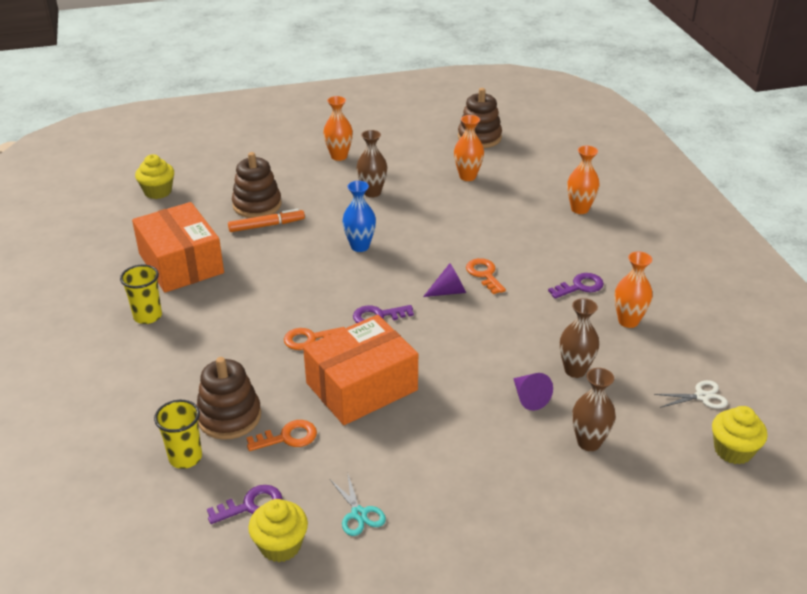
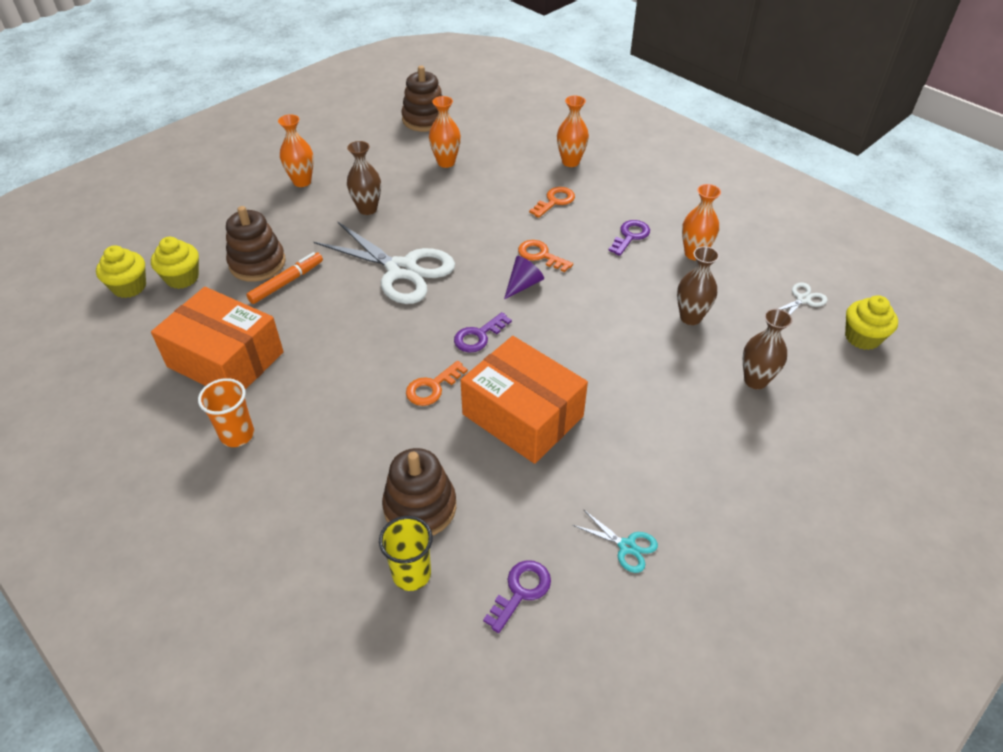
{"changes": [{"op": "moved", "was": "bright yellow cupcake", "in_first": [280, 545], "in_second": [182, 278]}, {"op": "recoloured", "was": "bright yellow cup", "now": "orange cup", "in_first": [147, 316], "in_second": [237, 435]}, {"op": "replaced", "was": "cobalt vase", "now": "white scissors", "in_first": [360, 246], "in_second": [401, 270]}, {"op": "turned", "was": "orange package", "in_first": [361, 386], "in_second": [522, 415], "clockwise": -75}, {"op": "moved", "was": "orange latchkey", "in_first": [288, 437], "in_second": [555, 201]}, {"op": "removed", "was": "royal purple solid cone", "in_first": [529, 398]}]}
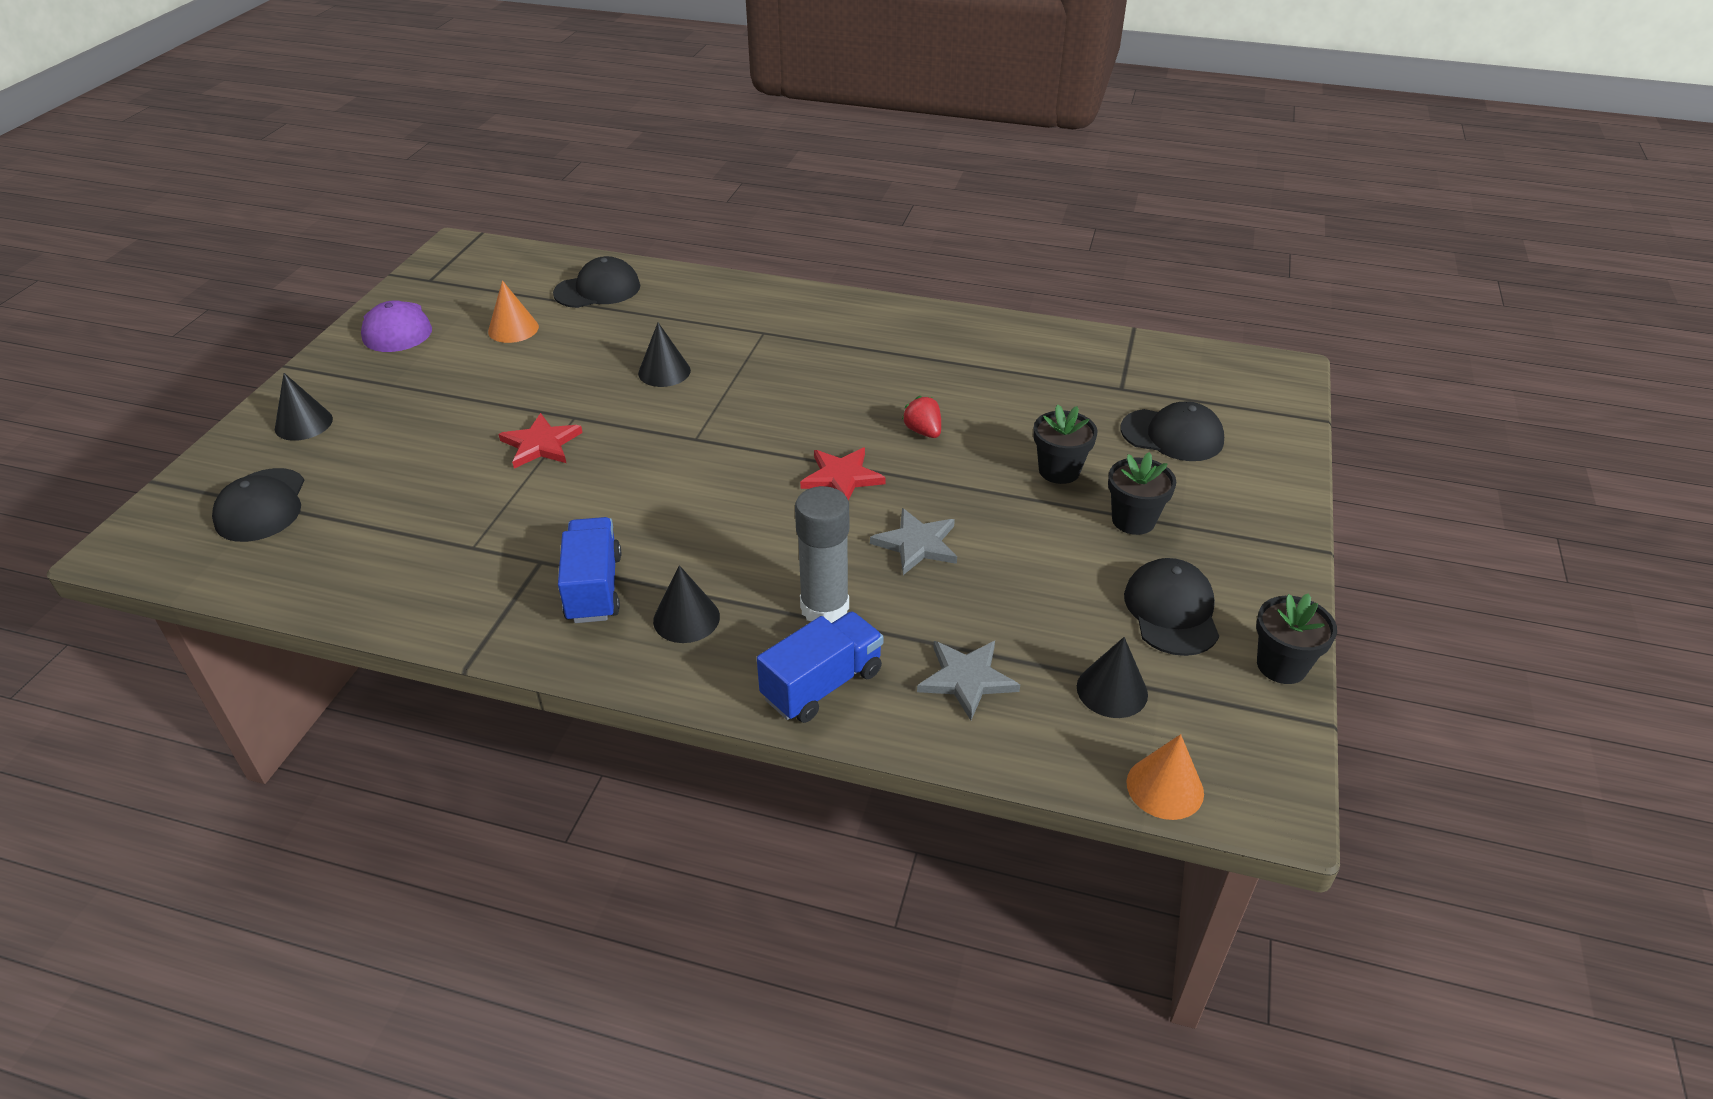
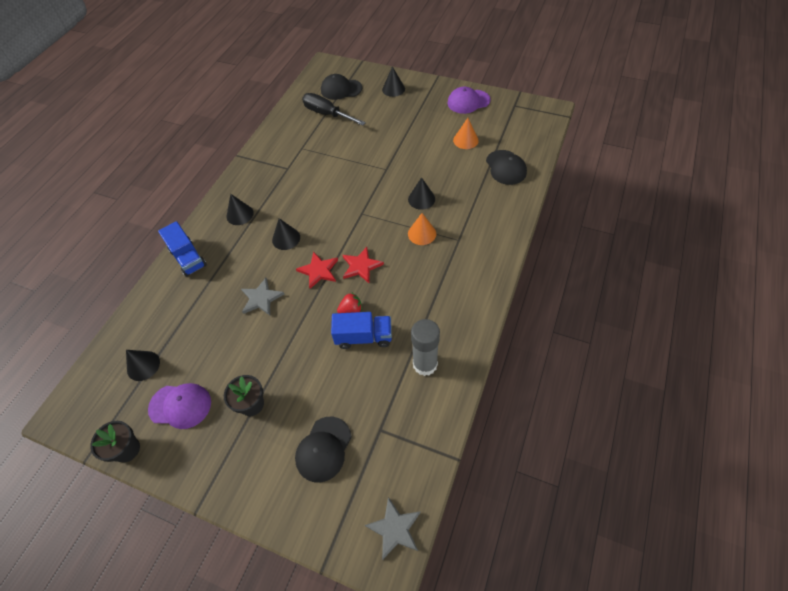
{"changes": [{"op": "recoloured", "was": "ebony peaked cap", "now": "royal purple peaked cap", "in_first": [1171, 611], "in_second": [180, 405]}, {"op": "added", "now": "ebony solid cone", "in_second": [286, 238]}, {"op": "added", "now": "ebony hand screwdriver", "in_second": [327, 114]}, {"op": "moved", "was": "cobalt lorry", "in_first": [594, 588], "in_second": [363, 337]}, {"op": "moved", "was": "red five-pointed star", "in_first": [541, 444], "in_second": [361, 266]}, {"op": "moved", "was": "grey five-pointed star", "in_first": [966, 679], "in_second": [394, 528]}, {"op": "moved", "was": "orange solid cone", "in_first": [1165, 787], "in_second": [422, 233]}, {"op": "moved", "was": "grey glue", "in_first": [824, 608], "in_second": [425, 364]}, {"op": "removed", "was": "ebony plant pot", "in_first": [1059, 471]}]}
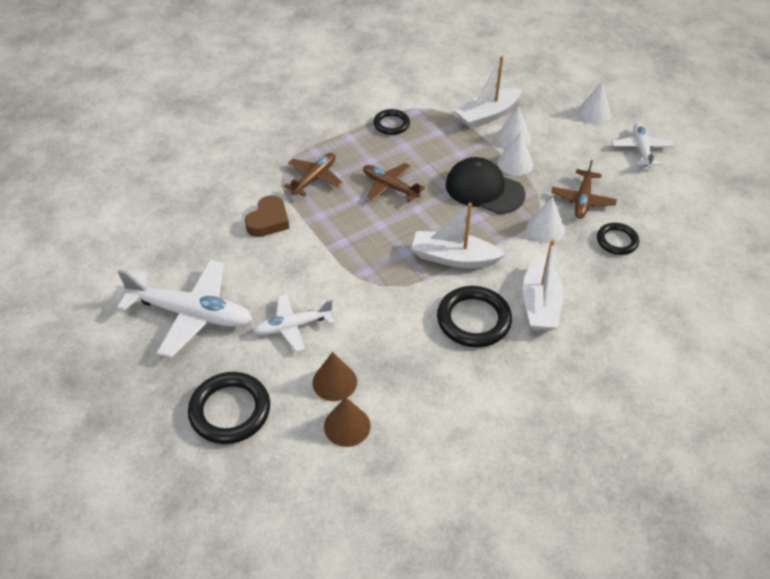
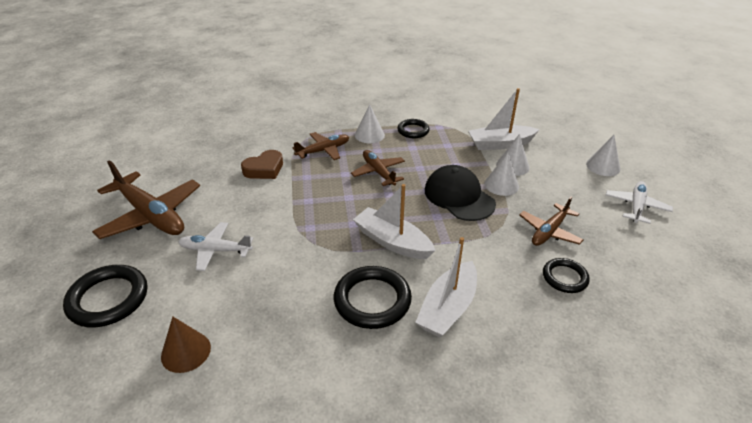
{"changes": [{"op": "recoloured", "was": "white aeroplane", "now": "russet aeroplane", "in_first": [191, 314], "in_second": [151, 215]}, {"op": "moved", "was": "white solid cone", "in_first": [545, 228], "in_second": [369, 135]}, {"op": "removed", "was": "russet solid cone", "in_first": [334, 382]}]}
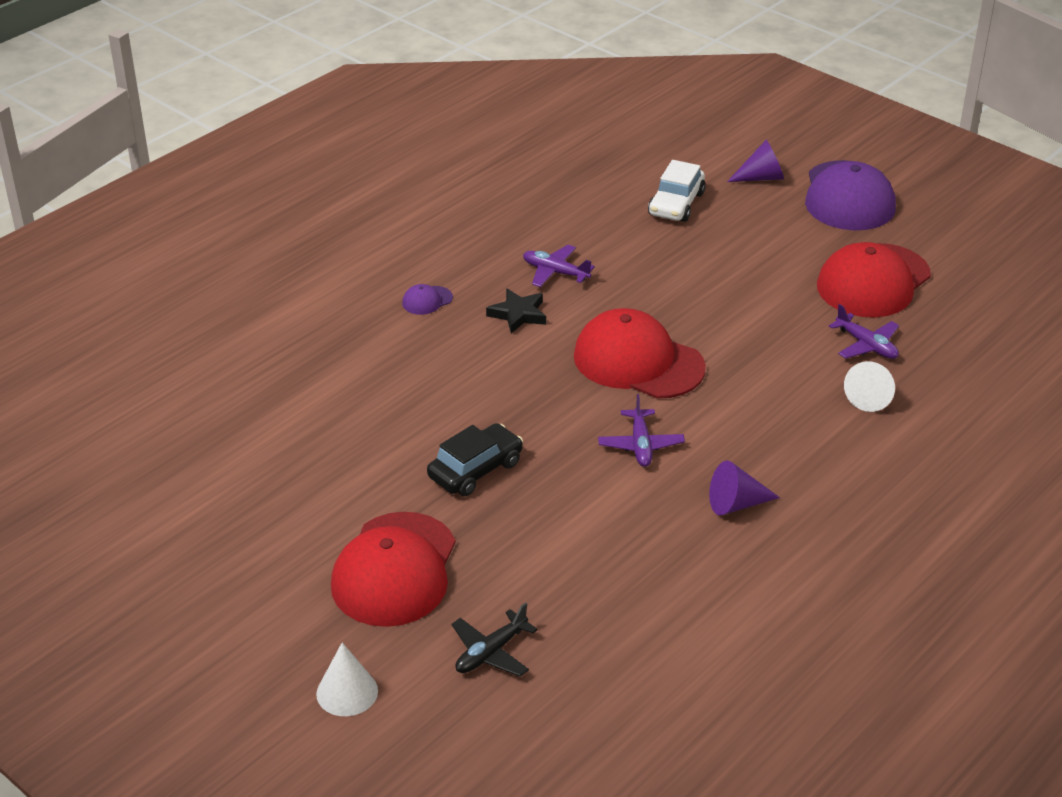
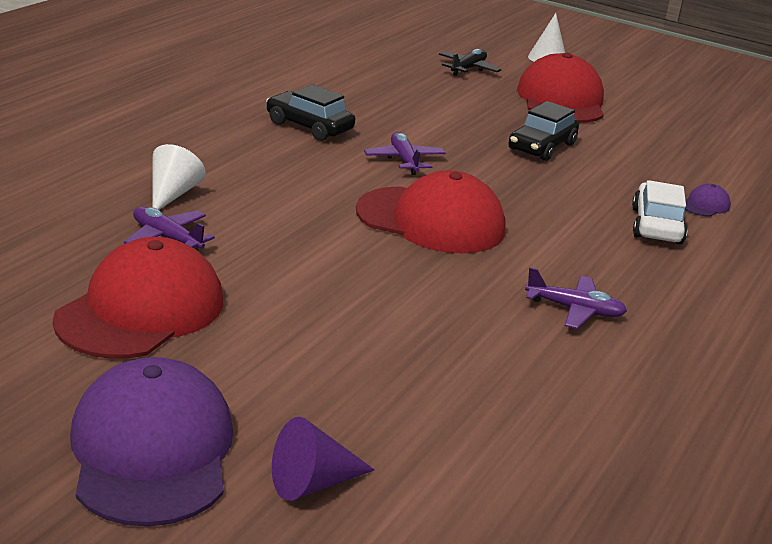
{"changes": [{"op": "replaced", "was": "royal purple solid cone", "now": "ebony automobile", "in_first": [736, 504], "in_second": [309, 127]}, {"op": "moved", "was": "white automobile", "in_first": [676, 204], "in_second": [656, 226]}, {"op": "moved", "was": "royal purple peaked cap", "in_first": [427, 300], "in_second": [705, 205]}, {"op": "removed", "was": "ebony five-pointed star", "in_first": [518, 314]}]}
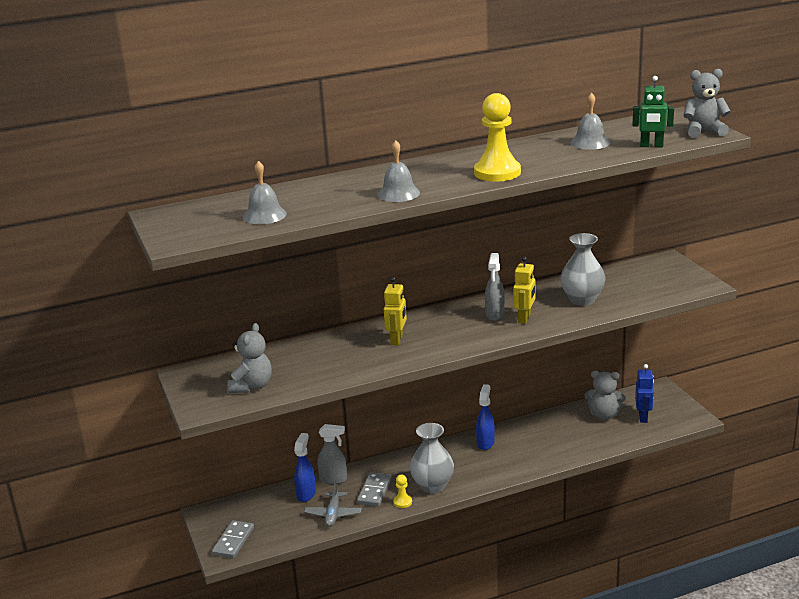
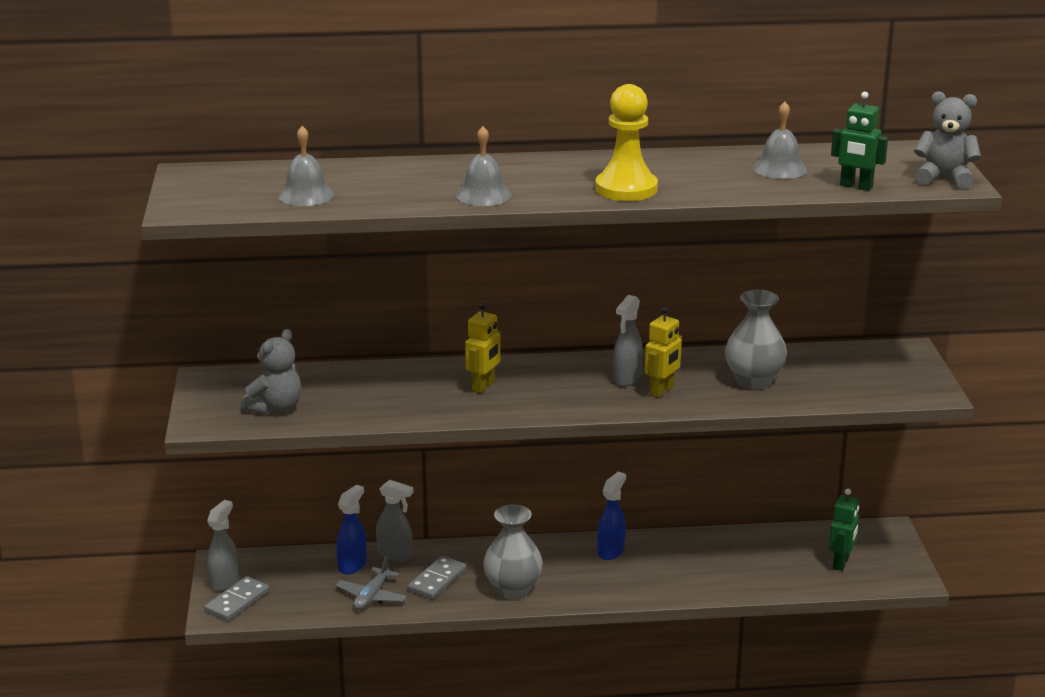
{"changes": [{"op": "added", "now": "grey spray cleaner", "in_second": [224, 582]}, {"op": "recoloured", "was": "cobalt robot figure", "now": "leaf-green robot figure", "in_first": [643, 417], "in_second": [841, 563]}, {"op": "removed", "was": "bright yellow chess pawn", "in_first": [402, 502]}, {"op": "removed", "was": "grey stuffed bear", "in_first": [604, 415]}]}
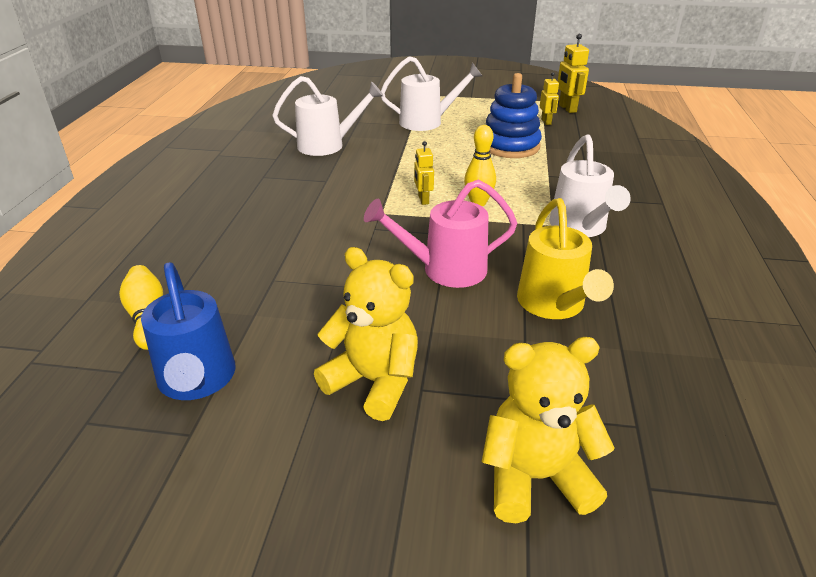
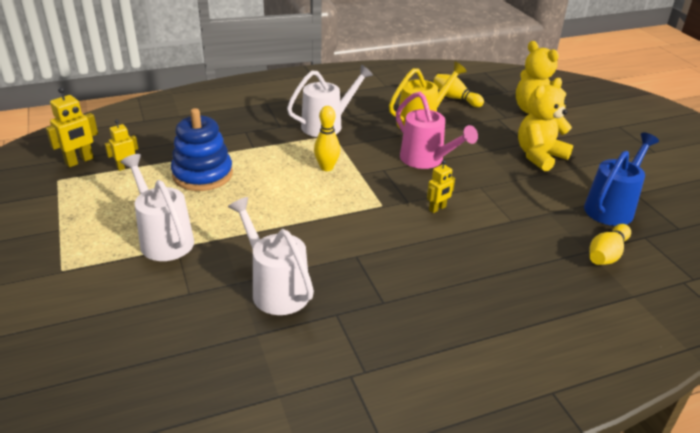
{"changes": [{"op": "moved", "was": "bright yellow robot figure", "in_first": [423, 200], "in_second": [437, 209]}, {"op": "added", "now": "bright yellow tenpin", "in_second": [455, 98]}, {"op": "turned", "was": "bright yellow stuffed bear", "in_first": [374, 382], "in_second": [539, 156], "clockwise": 45}]}
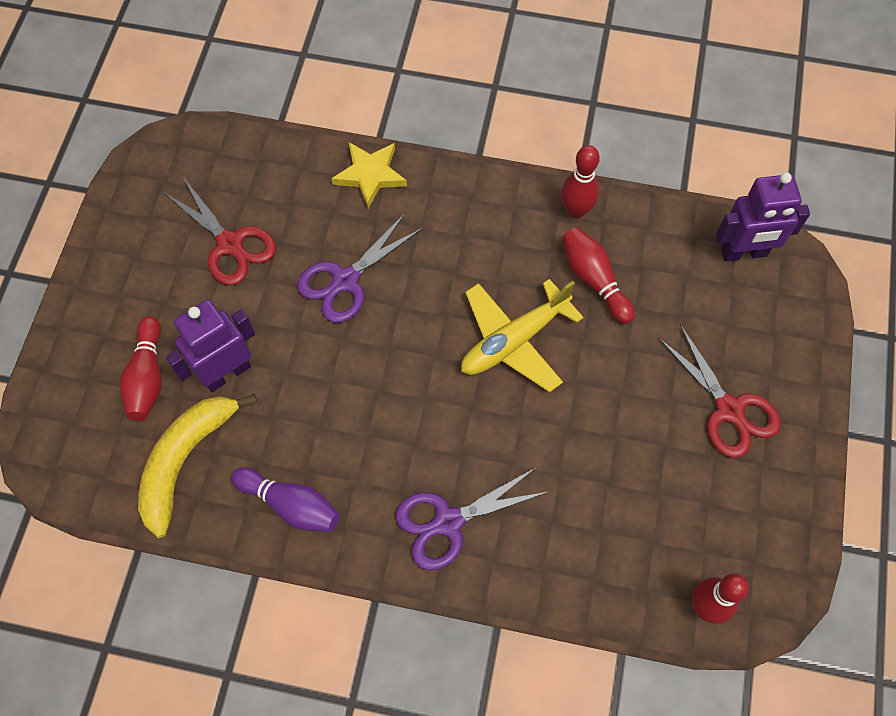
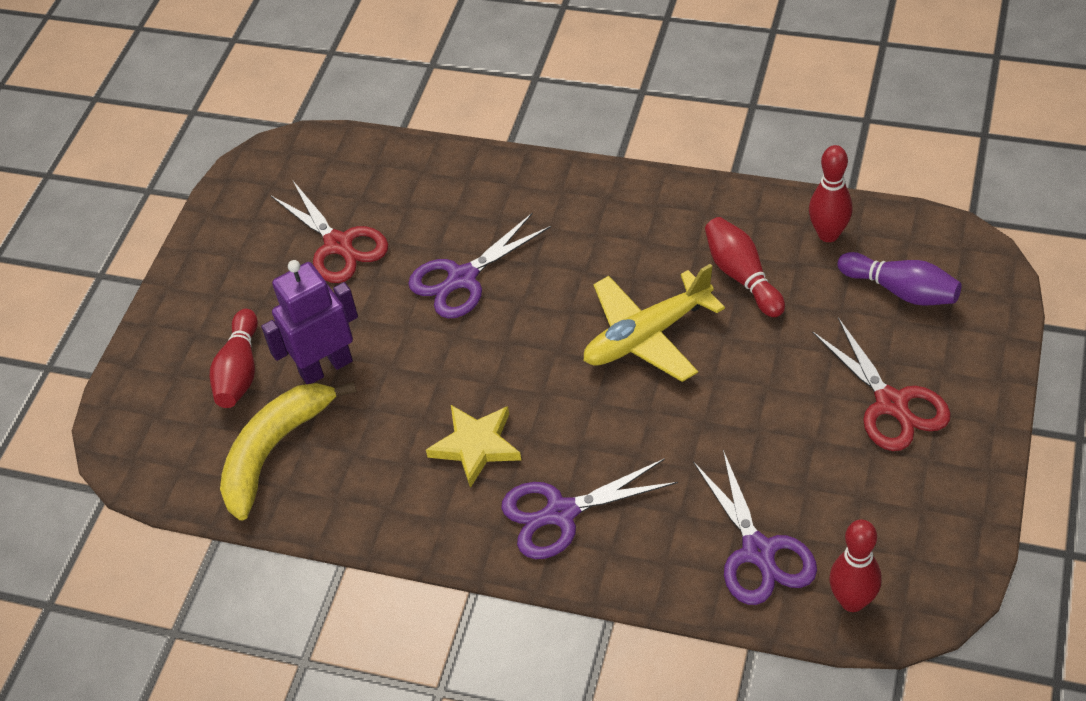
{"changes": [{"op": "moved", "was": "bright yellow five-pointed star", "in_first": [370, 175], "in_second": [476, 446]}, {"op": "added", "now": "royal purple scissors", "in_second": [758, 551]}, {"op": "moved", "was": "red tenpin", "in_first": [575, 211], "in_second": [828, 234]}, {"op": "moved", "was": "royal purple tenpin", "in_first": [291, 505], "in_second": [901, 291]}, {"op": "removed", "was": "royal purple robot figure", "in_first": [743, 253]}]}
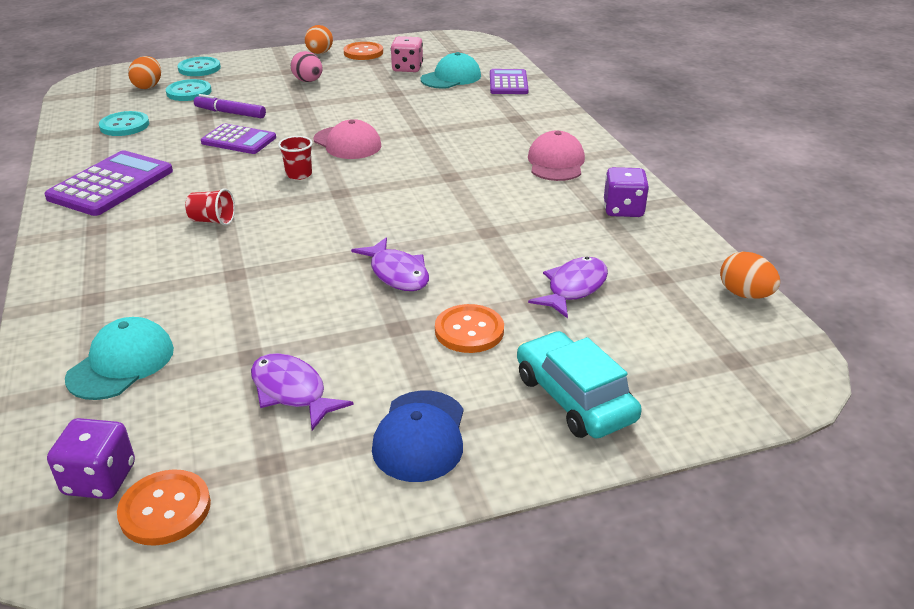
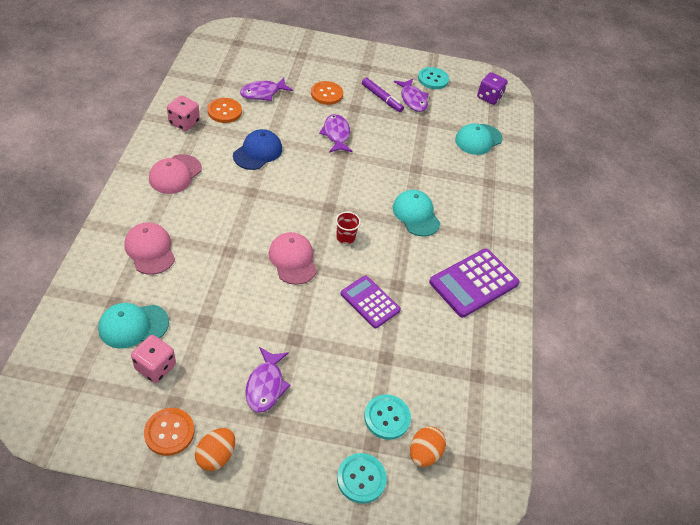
{"changes": [{"op": "added", "now": "rosy peaked cap", "in_second": [150, 250]}, {"op": "recoloured", "was": "royal purple game die", "now": "rosy game die", "in_first": [623, 209], "in_second": [184, 122]}, {"op": "moved", "was": "orange sewing button", "in_first": [165, 509], "in_second": [224, 111]}, {"op": "moved", "was": "cobalt peaked cap", "in_first": [420, 436], "in_second": [258, 152]}, {"op": "replaced", "was": "rosy egg", "now": "royal purple toy fish", "in_first": [308, 81], "in_second": [265, 385]}, {"op": "moved", "was": "royal purple felt pen", "in_first": [230, 113], "in_second": [382, 98]}, {"op": "replaced", "was": "red cup", "now": "teal peaked cap", "in_first": [212, 221], "in_second": [416, 215]}, {"op": "moved", "was": "teal sewing button", "in_first": [124, 125], "in_second": [433, 79]}, {"op": "removed", "was": "royal purple calculator", "in_first": [508, 83]}, {"op": "removed", "was": "teal automobile", "in_first": [574, 398]}, {"op": "removed", "was": "orange egg", "in_first": [745, 294]}]}
